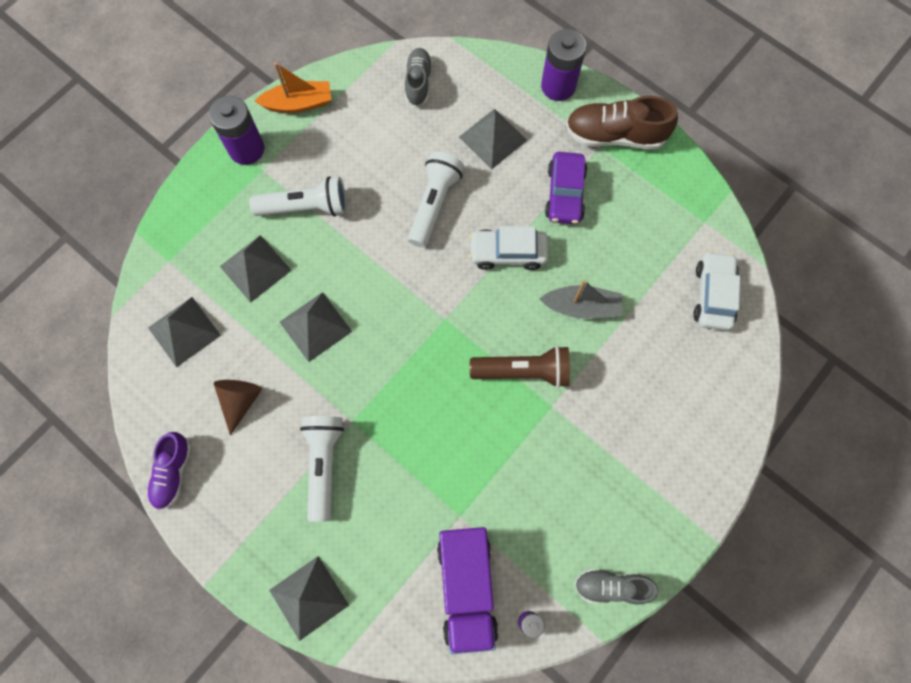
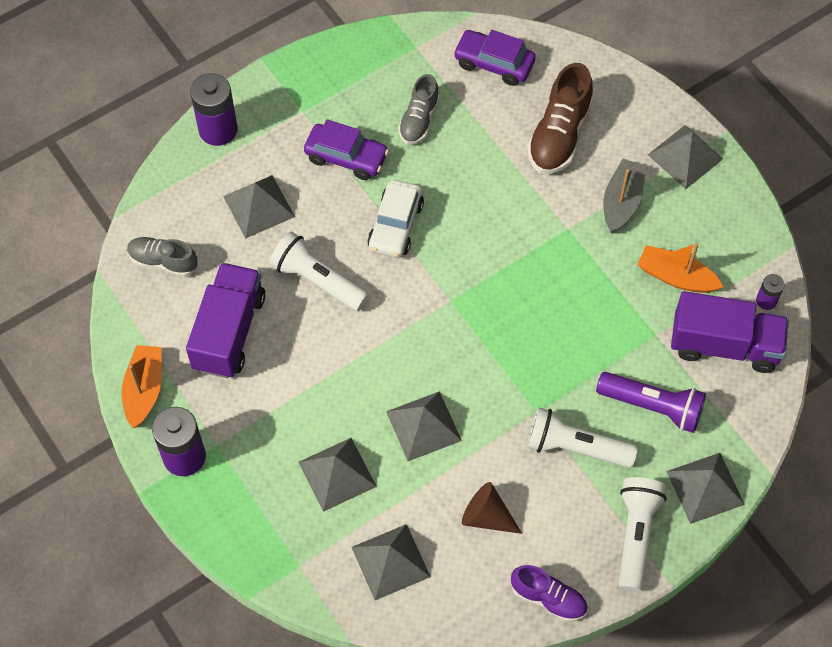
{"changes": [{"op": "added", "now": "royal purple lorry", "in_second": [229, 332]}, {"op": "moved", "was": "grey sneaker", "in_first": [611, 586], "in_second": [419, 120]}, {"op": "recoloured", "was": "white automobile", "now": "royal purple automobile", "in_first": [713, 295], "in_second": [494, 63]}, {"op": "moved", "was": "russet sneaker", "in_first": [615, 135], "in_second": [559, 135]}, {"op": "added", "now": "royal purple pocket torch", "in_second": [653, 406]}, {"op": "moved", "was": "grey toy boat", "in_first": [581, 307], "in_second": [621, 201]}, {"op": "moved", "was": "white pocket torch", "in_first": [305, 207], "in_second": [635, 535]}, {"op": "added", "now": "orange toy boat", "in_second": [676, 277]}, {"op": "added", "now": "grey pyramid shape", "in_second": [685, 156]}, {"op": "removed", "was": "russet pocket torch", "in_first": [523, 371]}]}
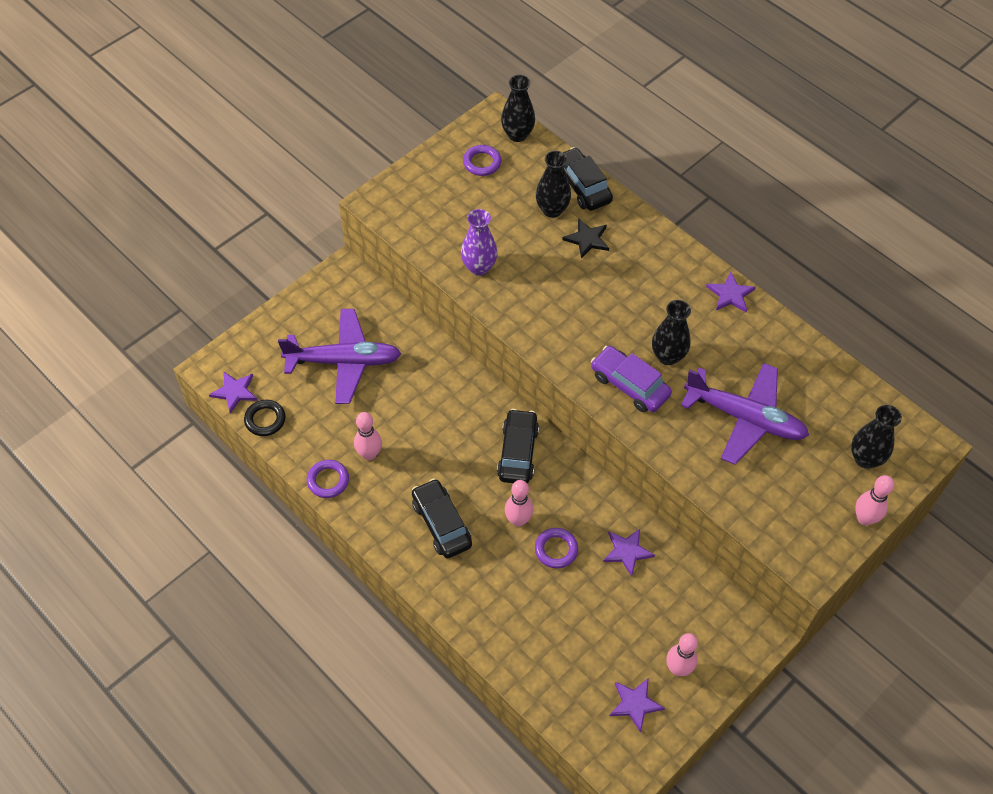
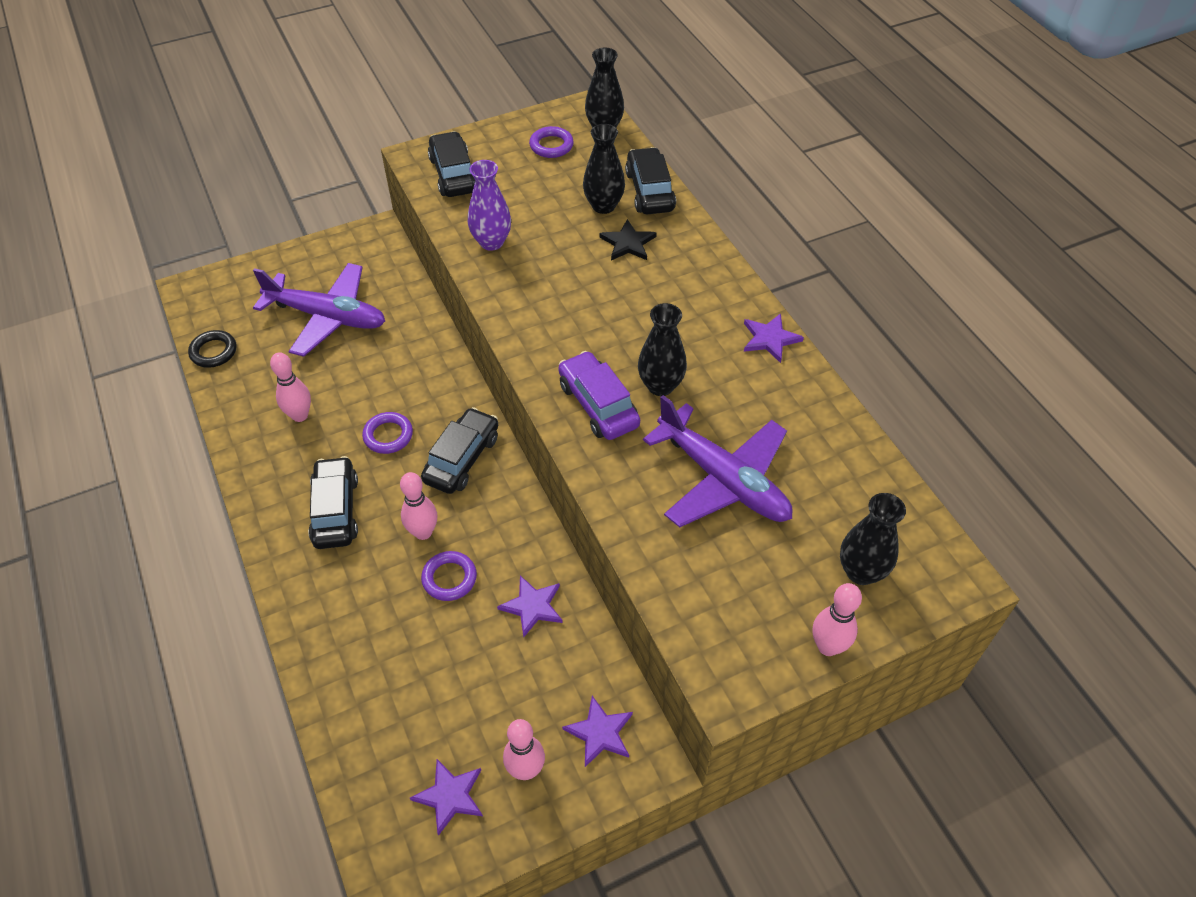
{"changes": [{"op": "moved", "was": "royal purple hoop", "in_first": [328, 480], "in_second": [388, 435]}, {"op": "added", "now": "ebony automobile", "in_second": [454, 174]}, {"op": "moved", "was": "royal purple five-pointed star", "in_first": [234, 392], "in_second": [600, 733]}]}
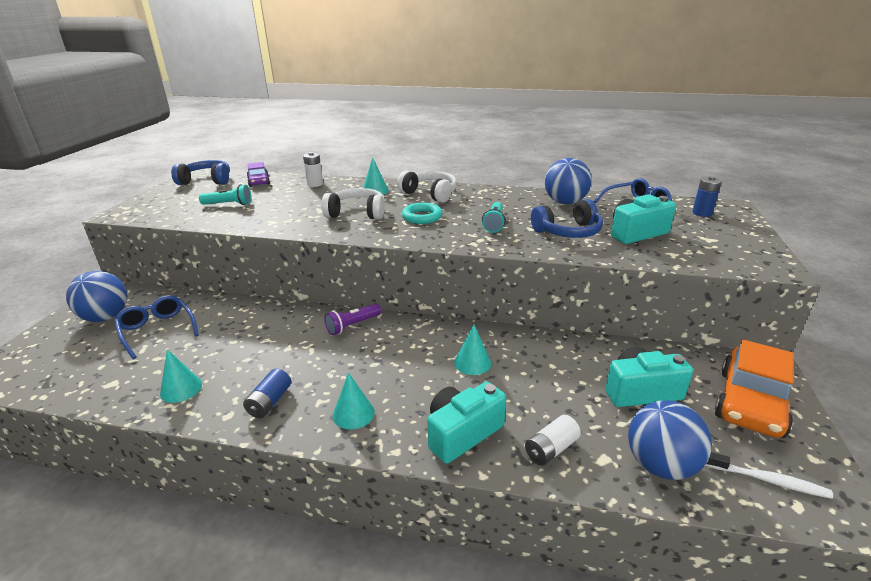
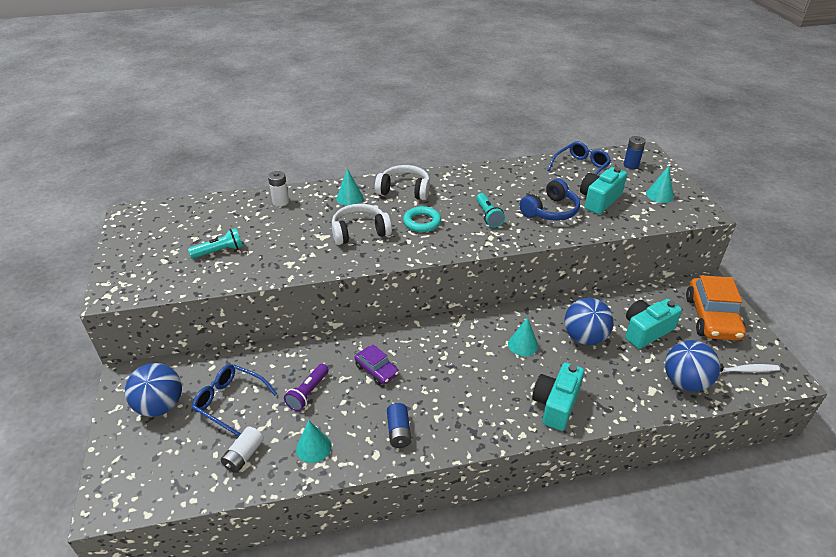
{"changes": [{"op": "moved", "was": "white power cell", "in_first": [551, 449], "in_second": [244, 455]}, {"op": "moved", "was": "royal purple pocket torch", "in_first": [353, 325], "in_second": [308, 393]}, {"op": "moved", "was": "royal purple automobile", "in_first": [259, 182], "in_second": [376, 370]}, {"op": "moved", "was": "cobalt ball", "in_first": [565, 202], "in_second": [584, 337]}, {"op": "moved", "was": "teal solid cone", "in_first": [353, 413], "in_second": [659, 195]}, {"op": "removed", "was": "cobalt headset", "in_first": [206, 181]}]}
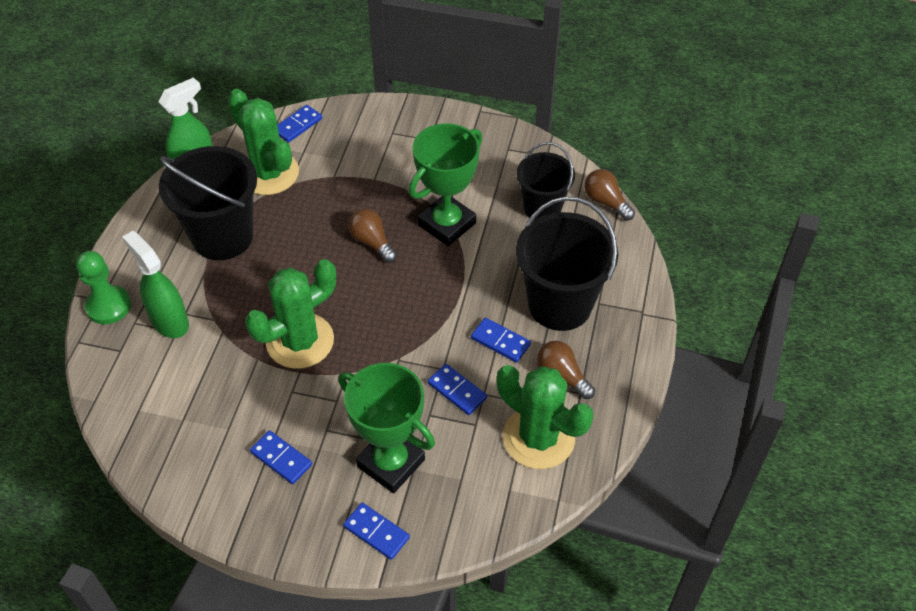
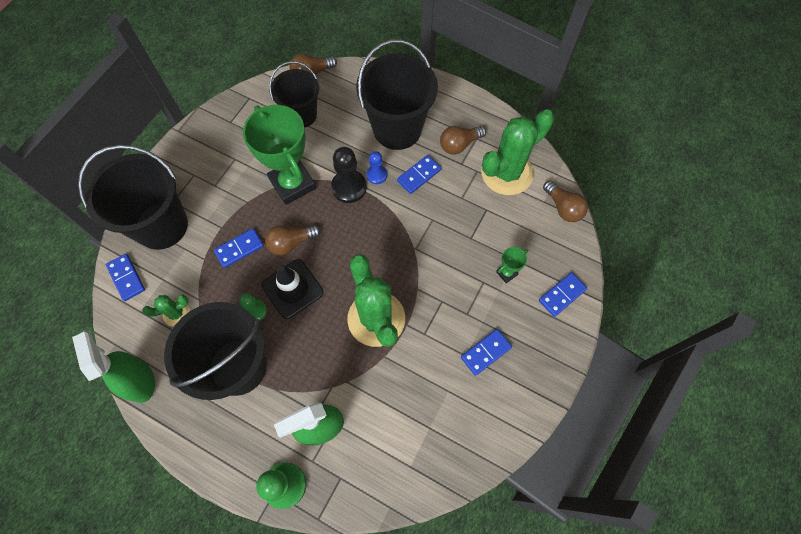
{"changes": [{"op": "added", "now": "ebony pail", "in_second": [161, 225]}, {"op": "resized", "was": "leaf-green cactus", "in_first": [269, 173], "in_second": [176, 313], "ratio": 0.47}, {"op": "moved", "was": "cobalt domino tile", "in_first": [457, 391], "in_second": [239, 249]}, {"op": "added", "now": "leaf-green chess pawn", "in_second": [255, 311]}, {"op": "added", "now": "ebony traffic cone", "in_second": [292, 289]}, {"op": "added", "now": "ebony chess pawn", "in_second": [349, 187]}, {"op": "added", "now": "cobalt chess pawn", "in_second": [376, 175]}, {"op": "resized", "was": "leaf-green trophy", "in_first": [391, 463], "in_second": [506, 273], "ratio": 0.42}, {"op": "added", "now": "russet bulb", "in_second": [563, 208]}]}
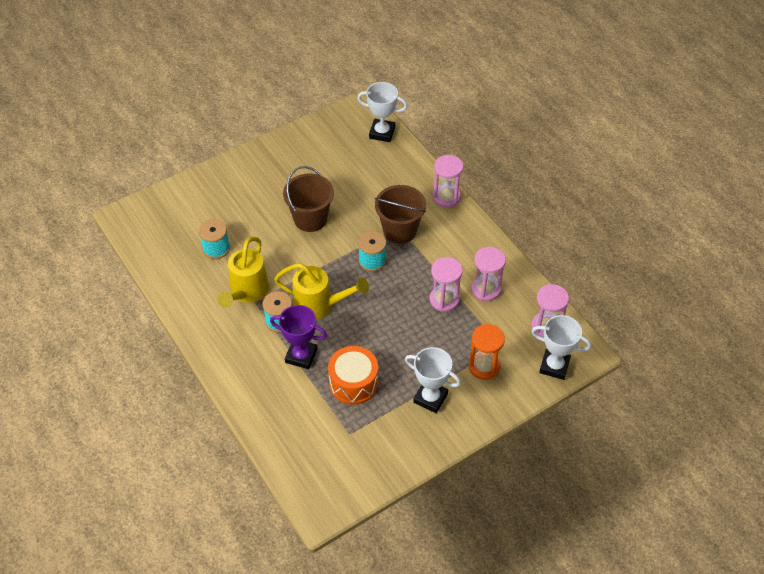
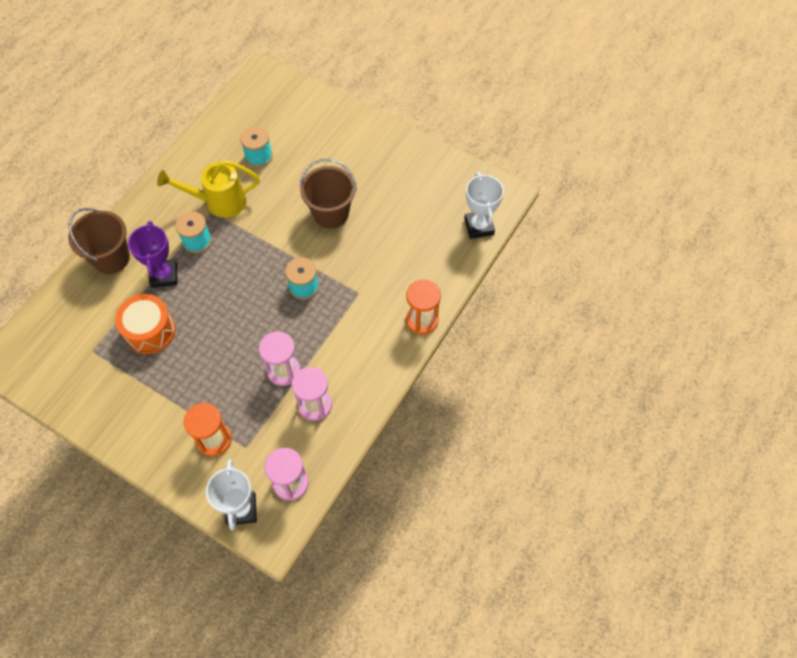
{"changes": [{"op": "moved", "was": "russet pail", "in_first": [399, 230], "in_second": [111, 258]}, {"op": "recoloured", "was": "rosy hourglass", "now": "orange hourglass", "in_first": [446, 197], "in_second": [422, 320]}, {"op": "removed", "was": "bright yellow watering can", "in_first": [319, 305]}, {"op": "removed", "was": "white trophy", "in_first": [430, 398]}]}
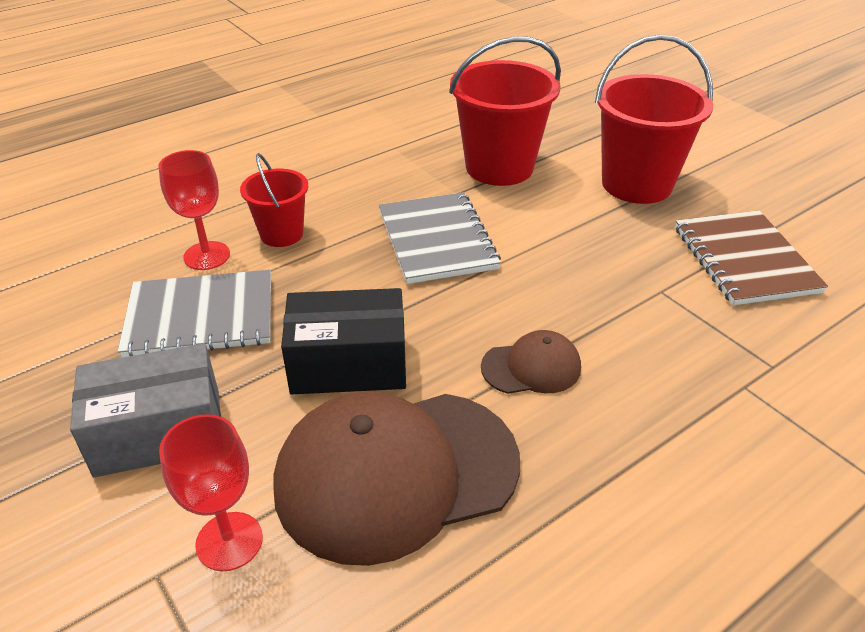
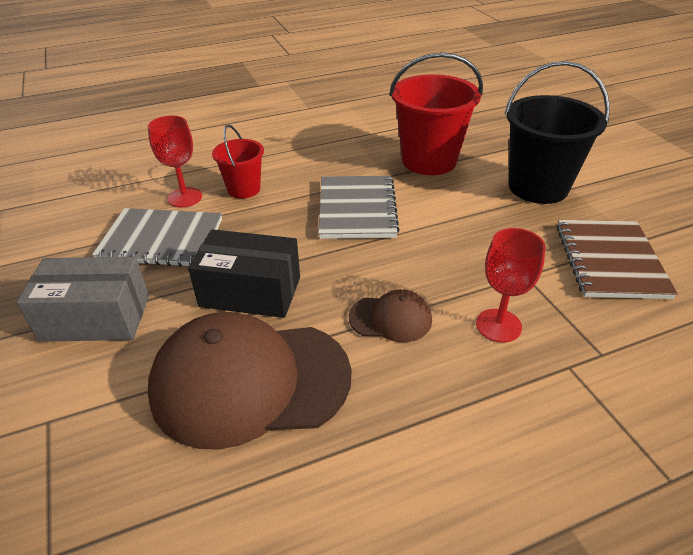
{"changes": [{"op": "moved", "was": "red chalice", "in_first": [229, 541], "in_second": [498, 325]}, {"op": "recoloured", "was": "red pail", "now": "ebony pail", "in_first": [637, 184], "in_second": [538, 187]}]}
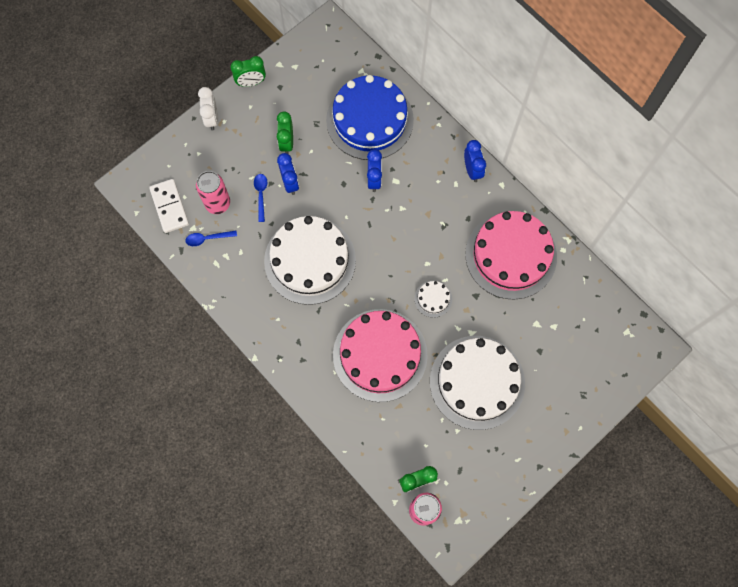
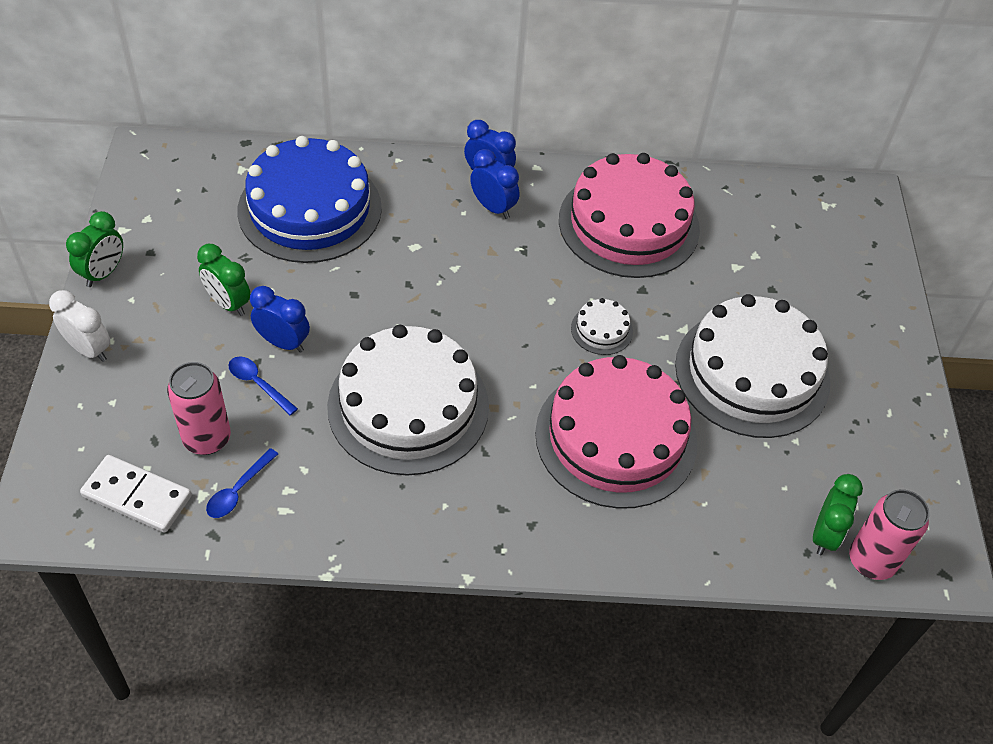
{"changes": [{"op": "moved", "was": "cobalt alarm clock", "in_first": [374, 180], "in_second": [493, 208]}]}
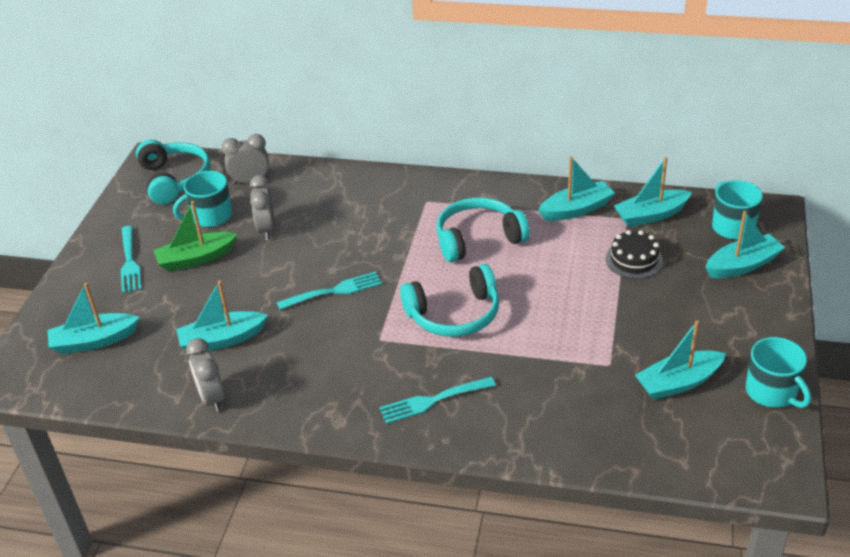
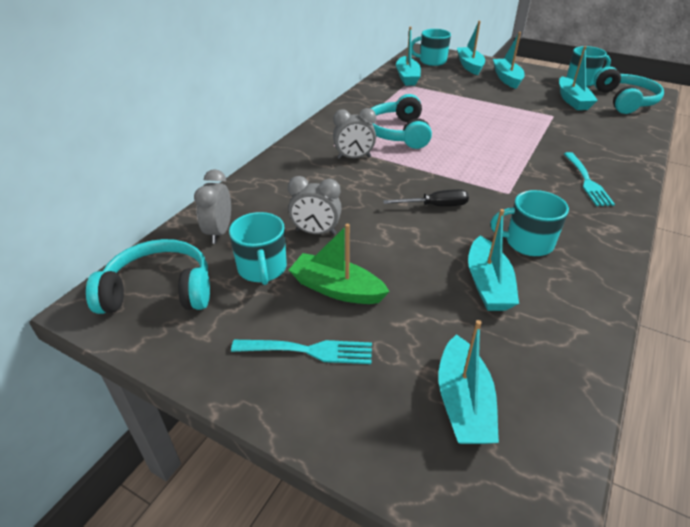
{"changes": [{"op": "turned", "was": "leaf-green toy boat", "in_first": [196, 259], "in_second": [336, 289], "clockwise": 120}, {"op": "moved", "was": "grey alarm clock", "in_first": [212, 398], "in_second": [354, 158]}, {"op": "replaced", "was": "teal fork", "now": "ebony hand screwdriver", "in_first": [334, 291], "in_second": [435, 206]}, {"op": "added", "now": "teal tea mug", "in_second": [527, 243]}, {"op": "moved", "was": "teal toy boat", "in_first": [576, 209], "in_second": [507, 79]}, {"op": "moved", "was": "teal headset", "in_first": [454, 314], "in_second": [624, 101]}, {"op": "removed", "was": "ebony layer cake", "in_first": [634, 260]}]}
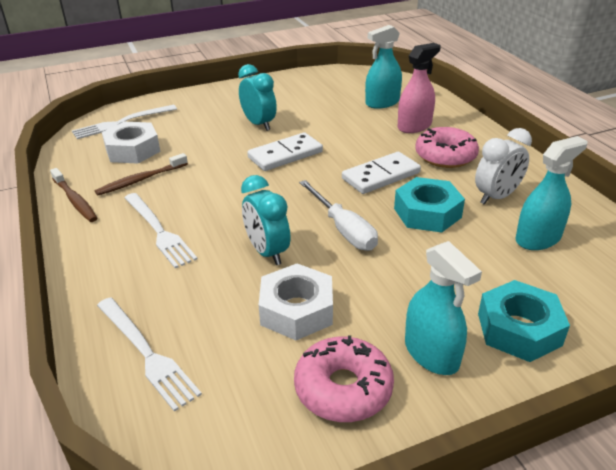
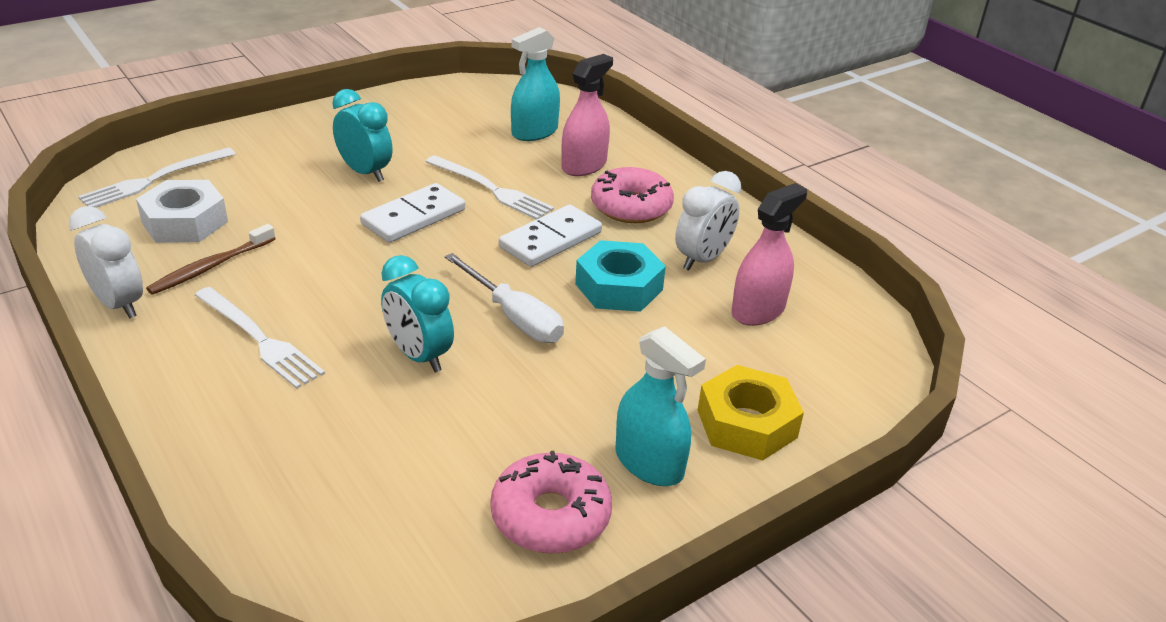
{"changes": [{"op": "replaced", "was": "russet tooth brush", "now": "white alarm clock", "in_first": [75, 200], "in_second": [119, 304]}, {"op": "moved", "was": "white fork", "in_first": [146, 353], "in_second": [491, 189]}, {"op": "recoloured", "was": "teal hexagon nut", "now": "bright yellow hexagon nut", "in_first": [519, 329], "in_second": [747, 424]}, {"op": "recoloured", "was": "teal spray cleaner", "now": "rosy spray cleaner", "in_first": [538, 238], "in_second": [758, 310]}, {"op": "removed", "was": "white hexagon nut", "in_first": [296, 310]}]}
